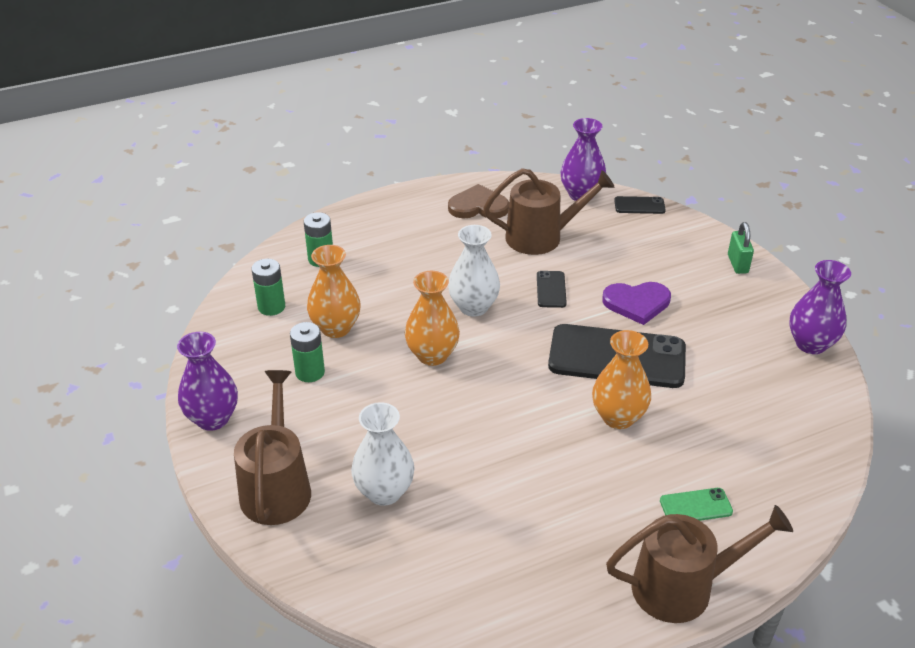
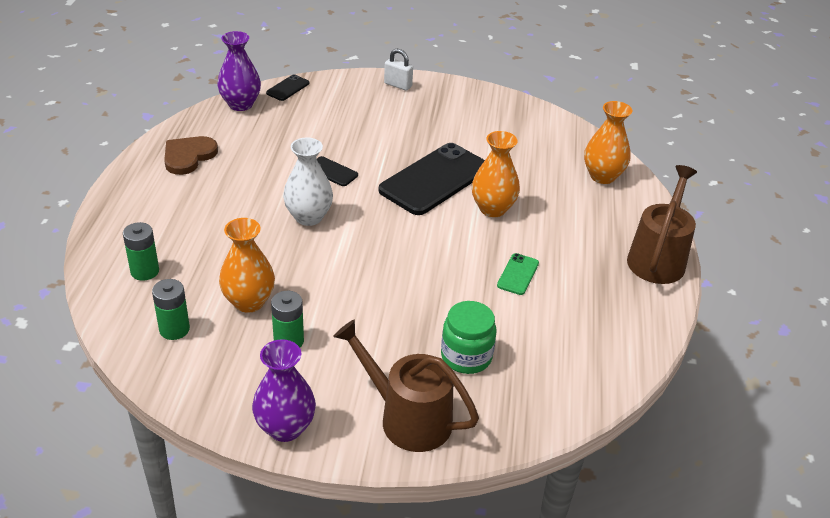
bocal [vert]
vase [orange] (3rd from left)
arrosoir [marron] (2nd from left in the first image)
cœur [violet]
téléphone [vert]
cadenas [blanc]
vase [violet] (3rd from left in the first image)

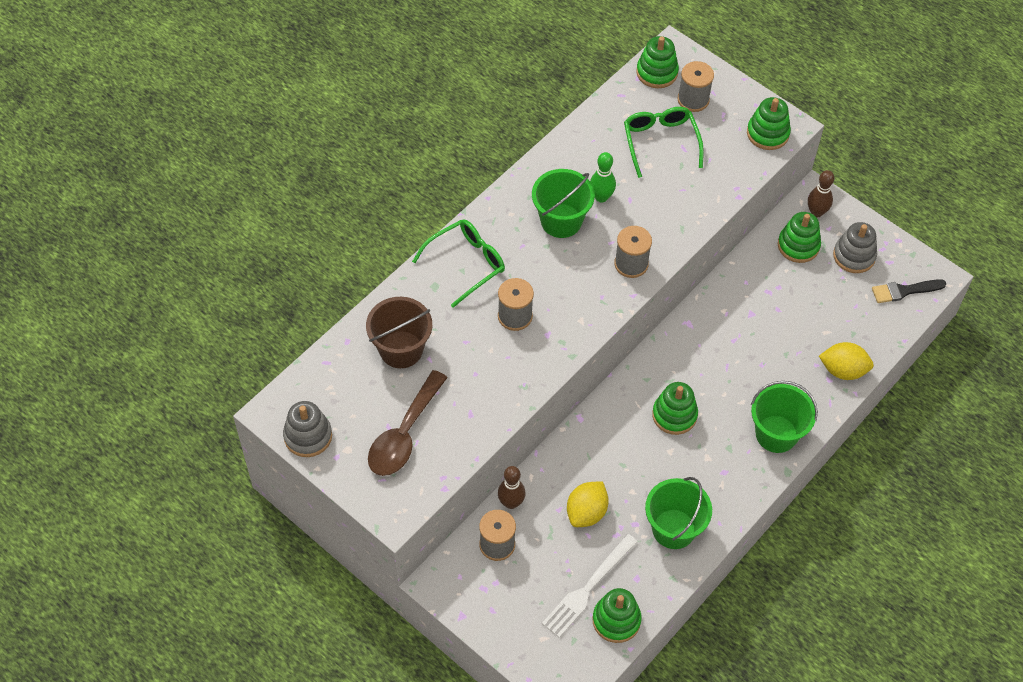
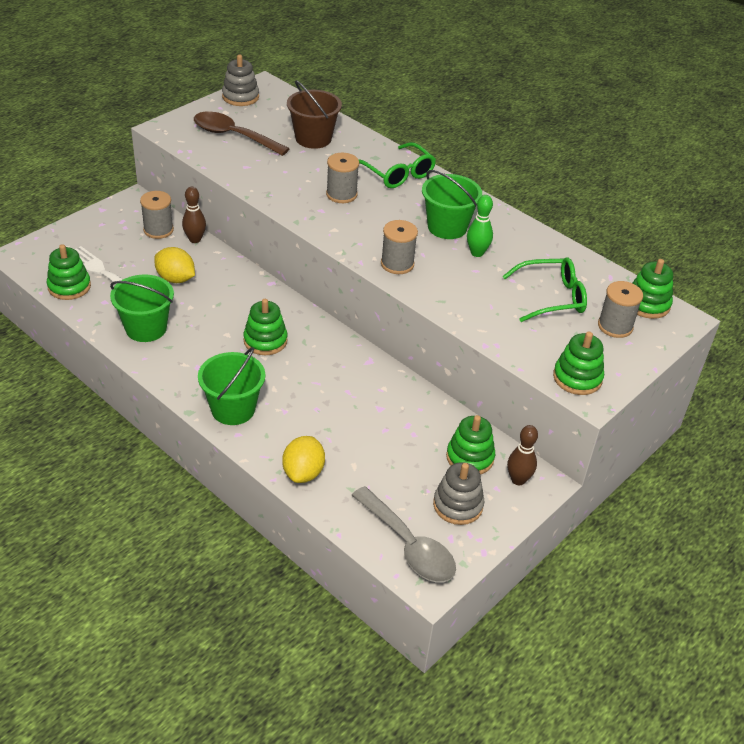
cuillère [gris]

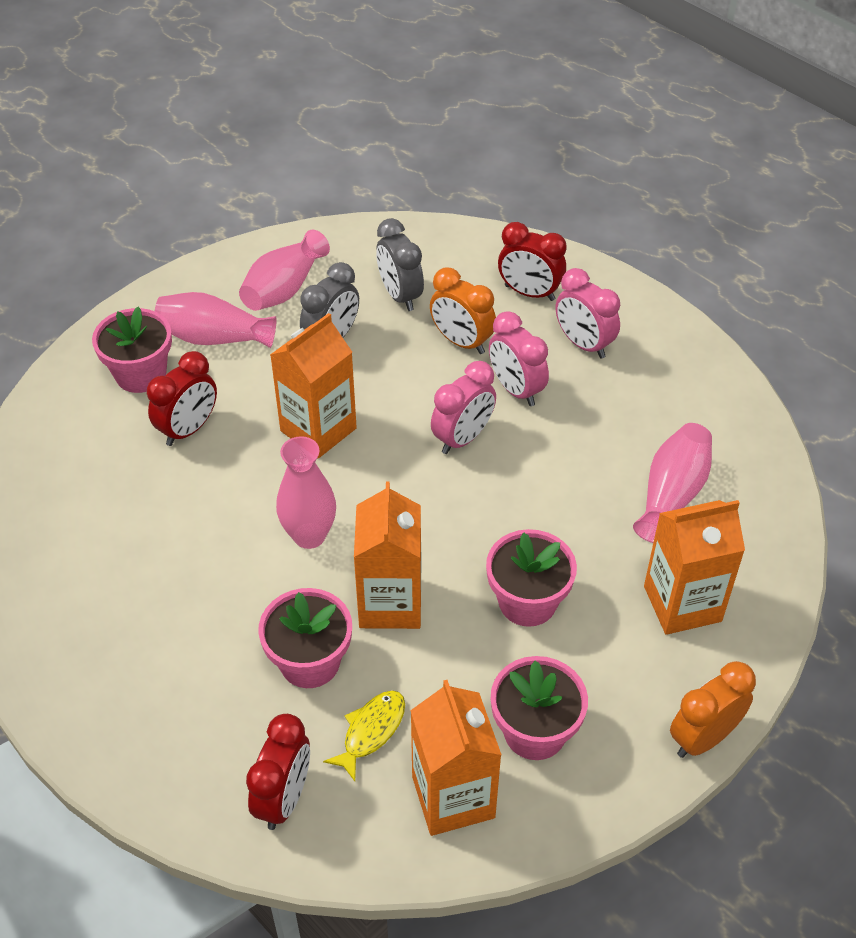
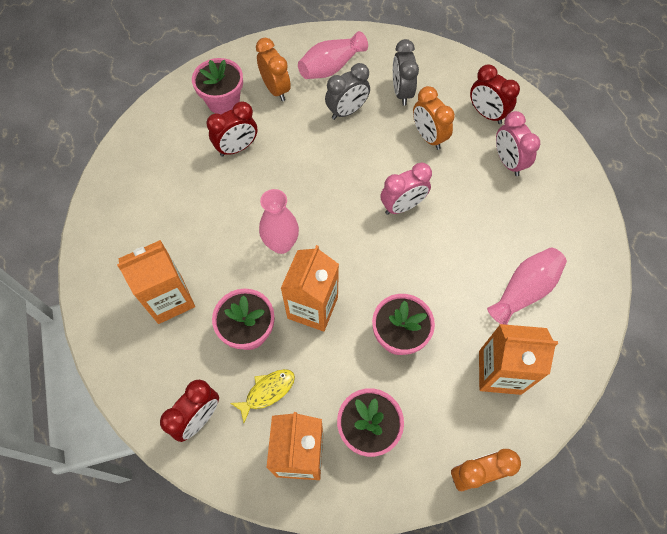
réveil [orange] (1st from left)
brique de lait [orange] (1st from left)
réveil [rose] (2nd from left in the first image)

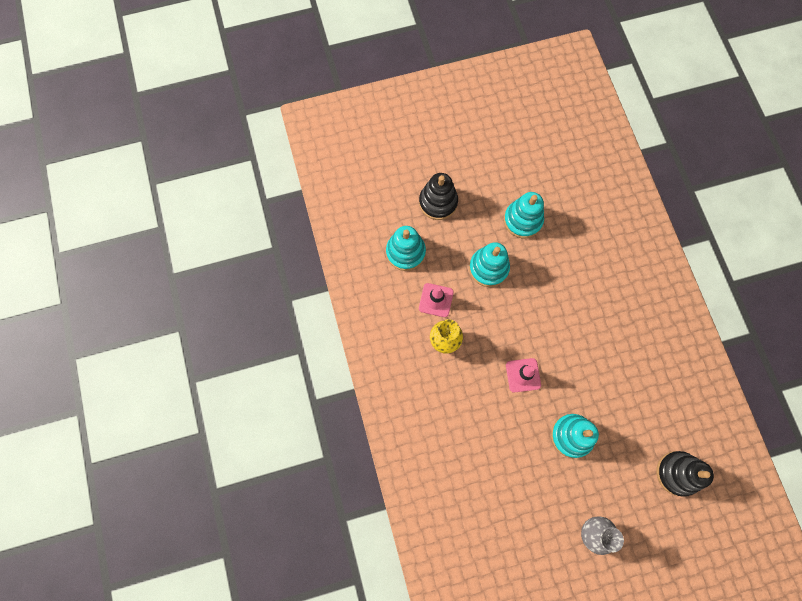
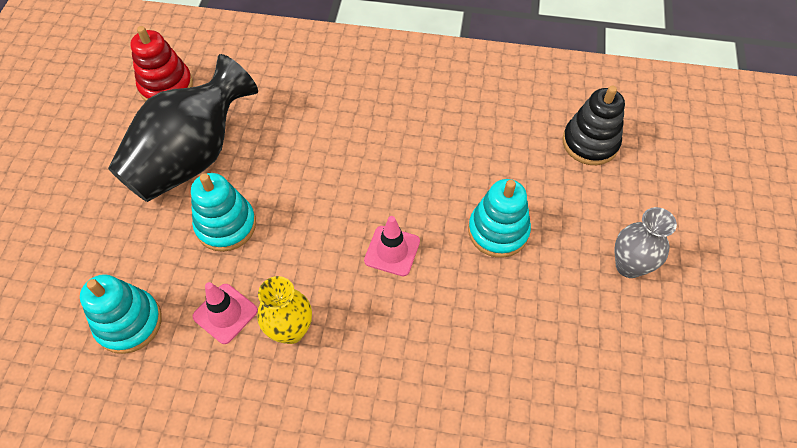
jouet à empiler [noir] (1st from left in the first image)
vase [noir]
jouet à empiler [rouge]

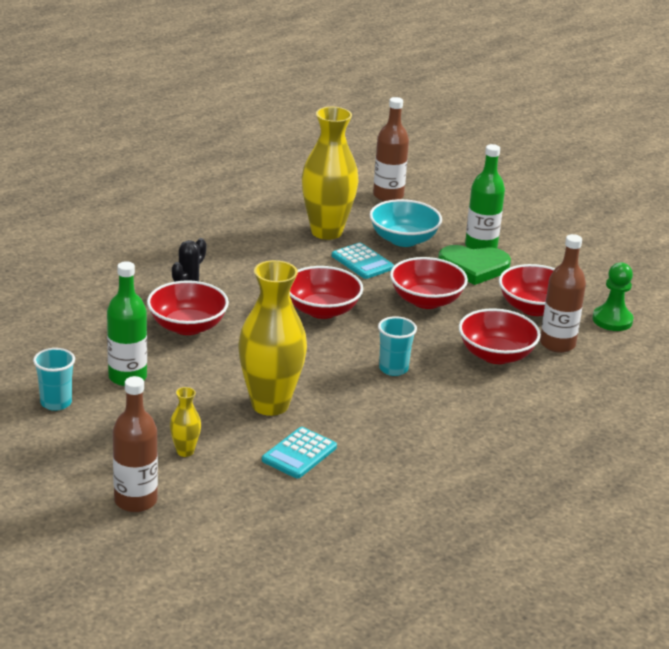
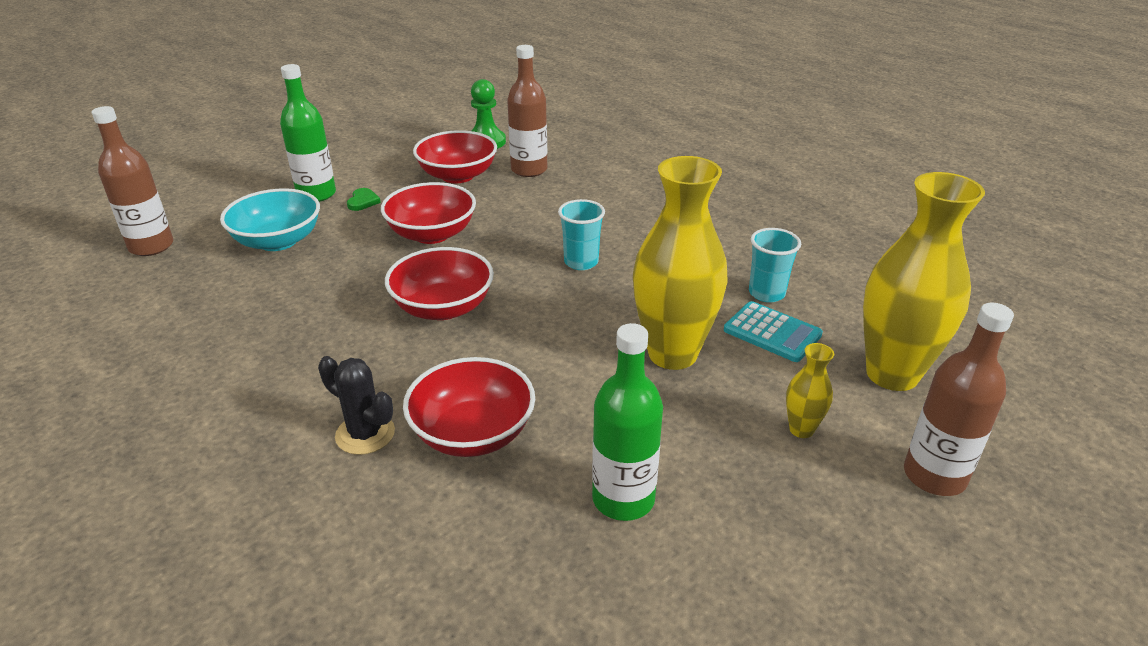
gobelet [turquoise] (2nd from left)
vase [jaune] (3rd from left)
calculatrice [turquoise] (2nd from left in the first image)
cœur [vert]
bol [rouge] (4th from left in the first image)

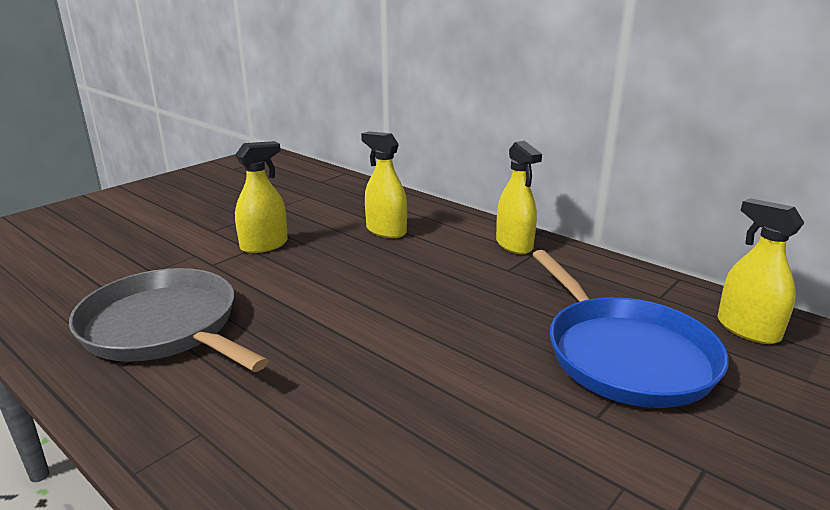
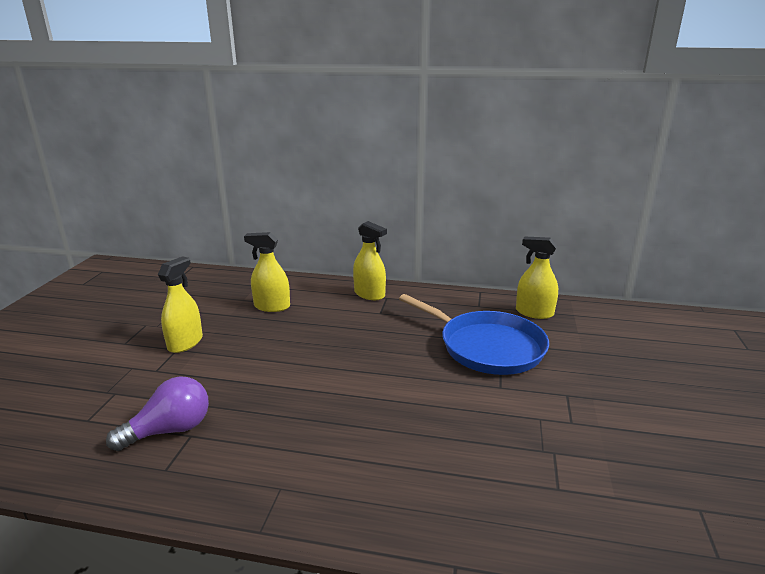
ampoule [violet]

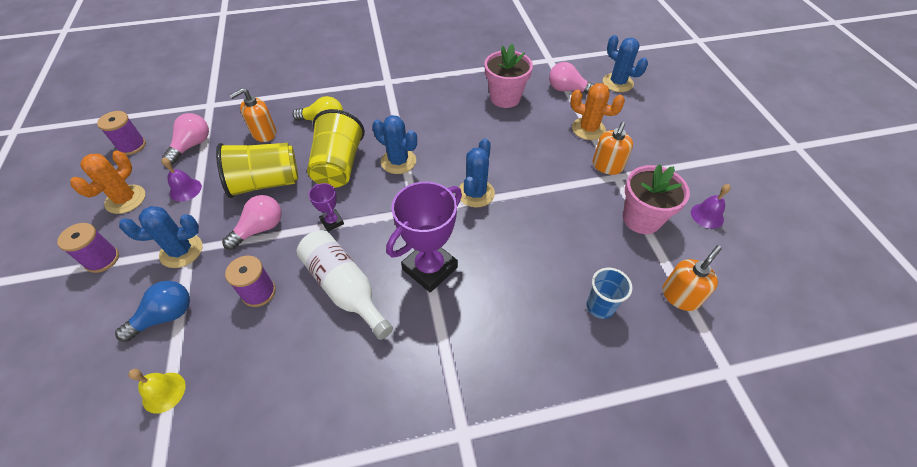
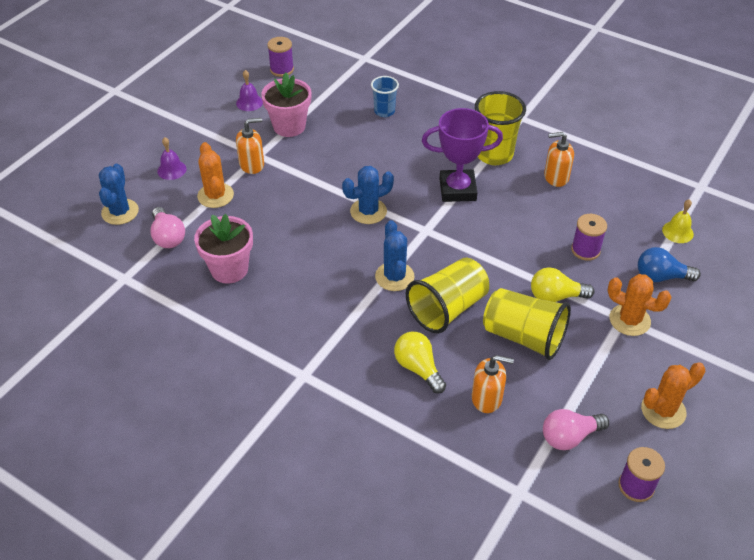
bobine [violet] (1st from left)
cactus [orange] (2nd from left)
cloche [violet] (1st from left)
ampoule [jaune] (2nd from left)
bouteille [blanc]
trophée [violet] (1st from left in the first image)
distributeur de savon [orange] (3rd from left)
gobelet [jaune] (2nd from left)

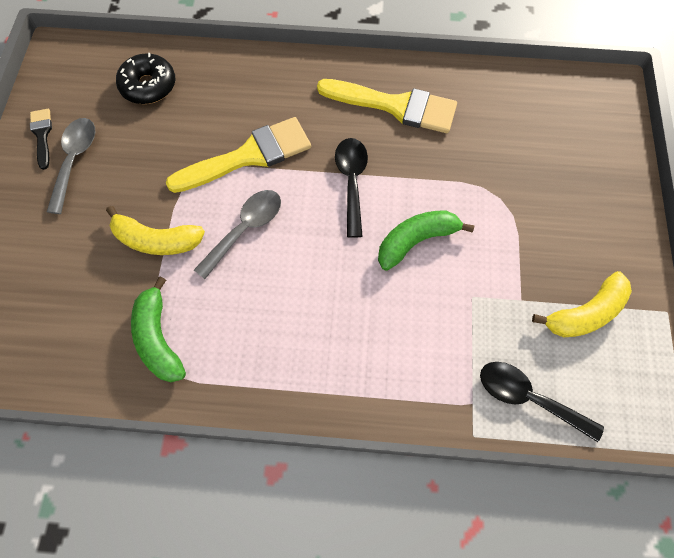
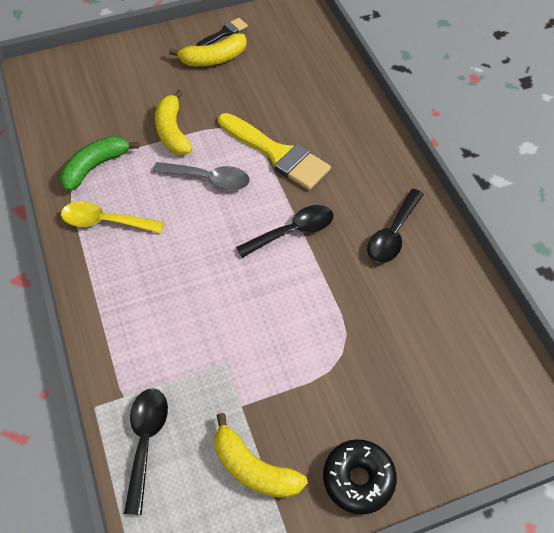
banane [jaune] (2nd from left)
beignet [noir]
cuillère [noir] (3rd from left)
banane [vert] (2nd from left in the first image)
cuillère [jaune]

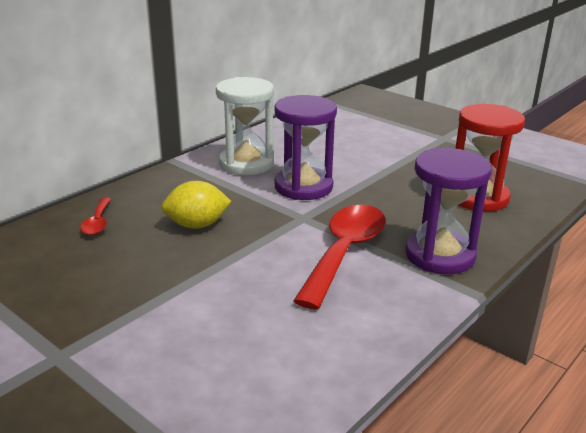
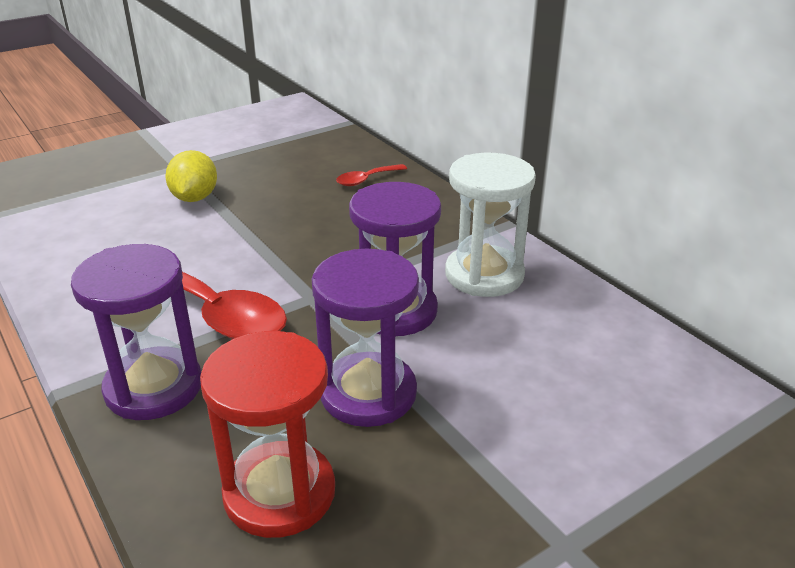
cuillère [rouge] (2nd from left)
citron [jaune]
sablier [violet] (2nd from left)

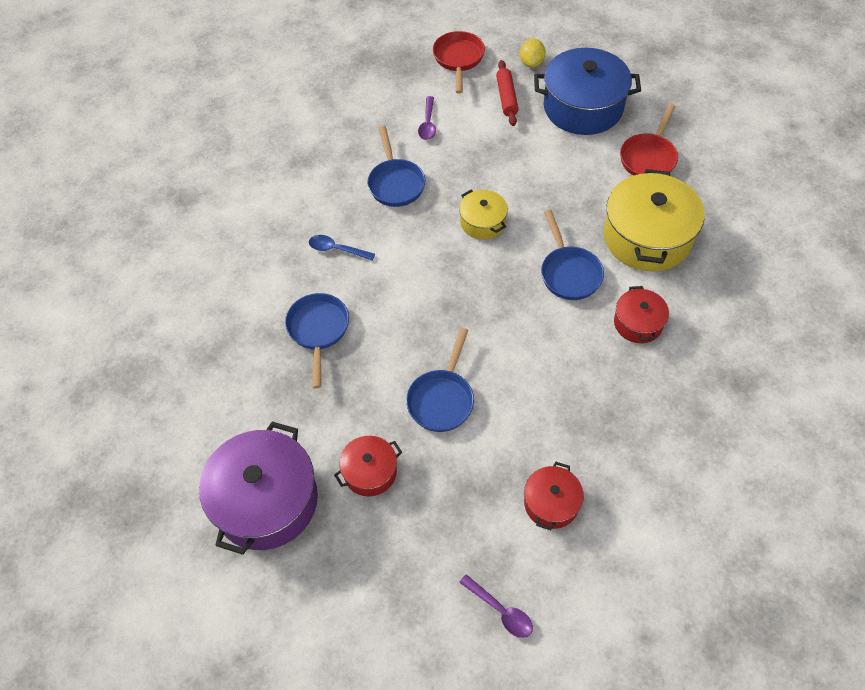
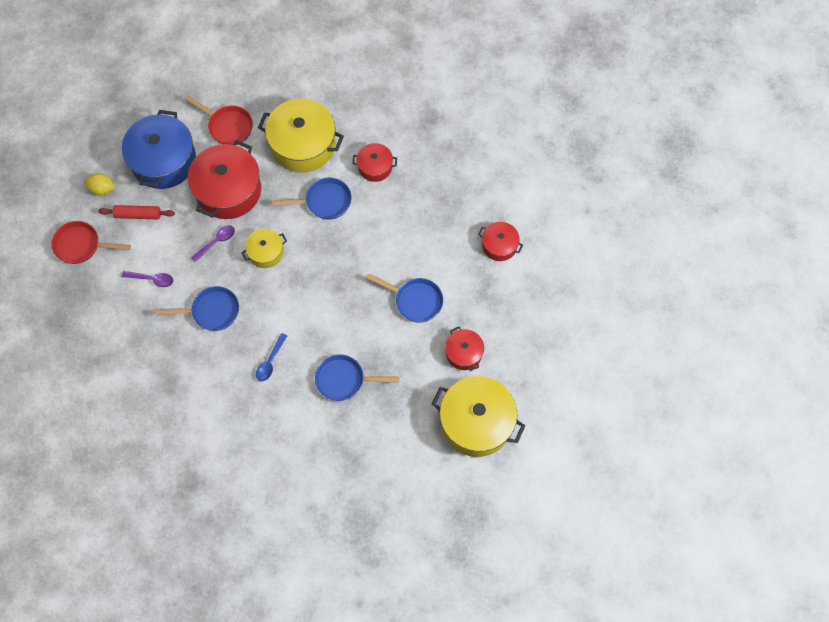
marmite [jaune] (3rd from left)
cuillère [violet] (2nd from left)
marmite [rouge] (1st from left)

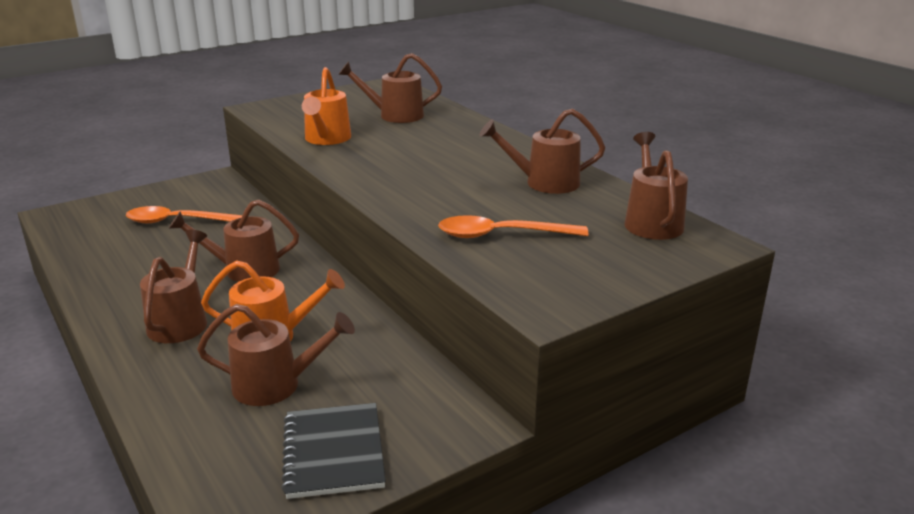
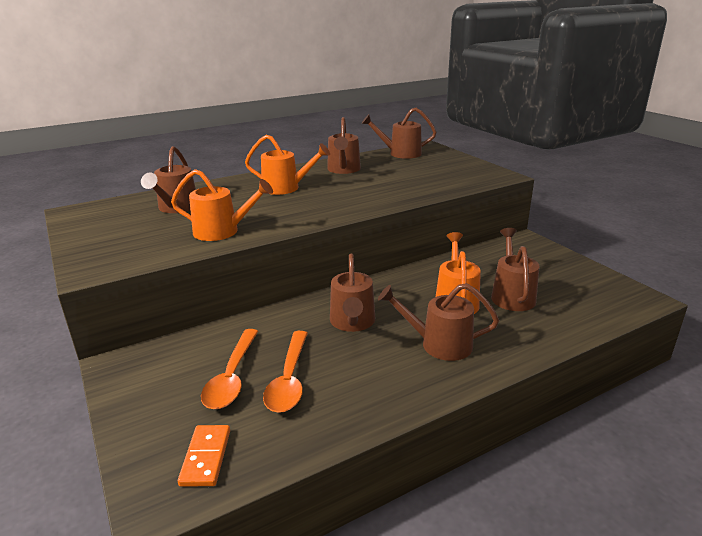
carnet [noir]
cuillère [orange] (2nd from left)
domino [orange]
arrosoir [orange] (2nd from left)

